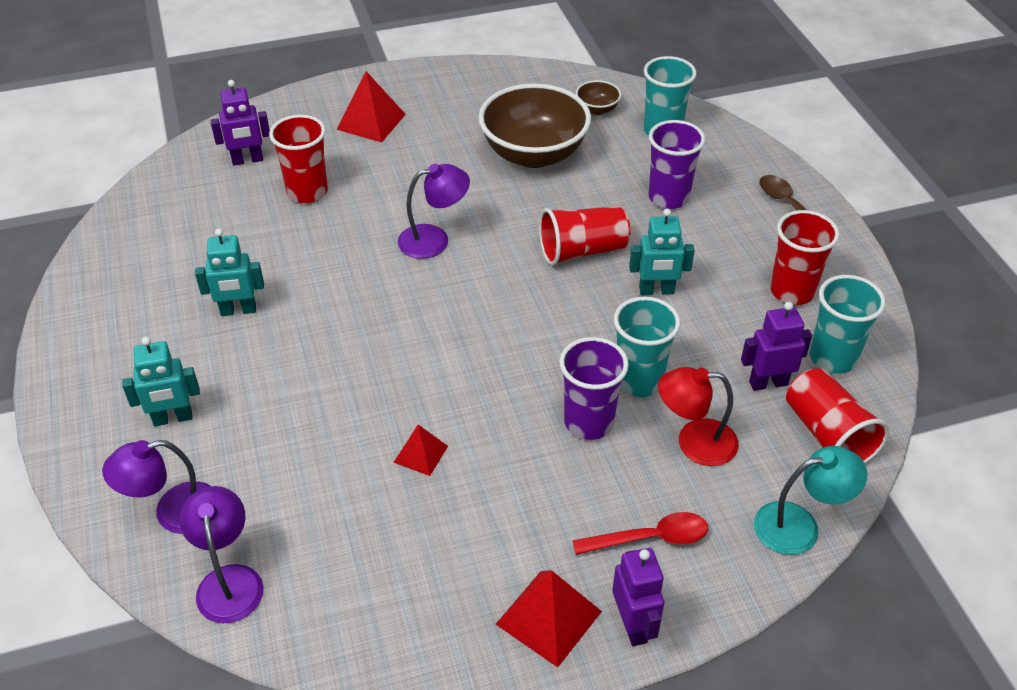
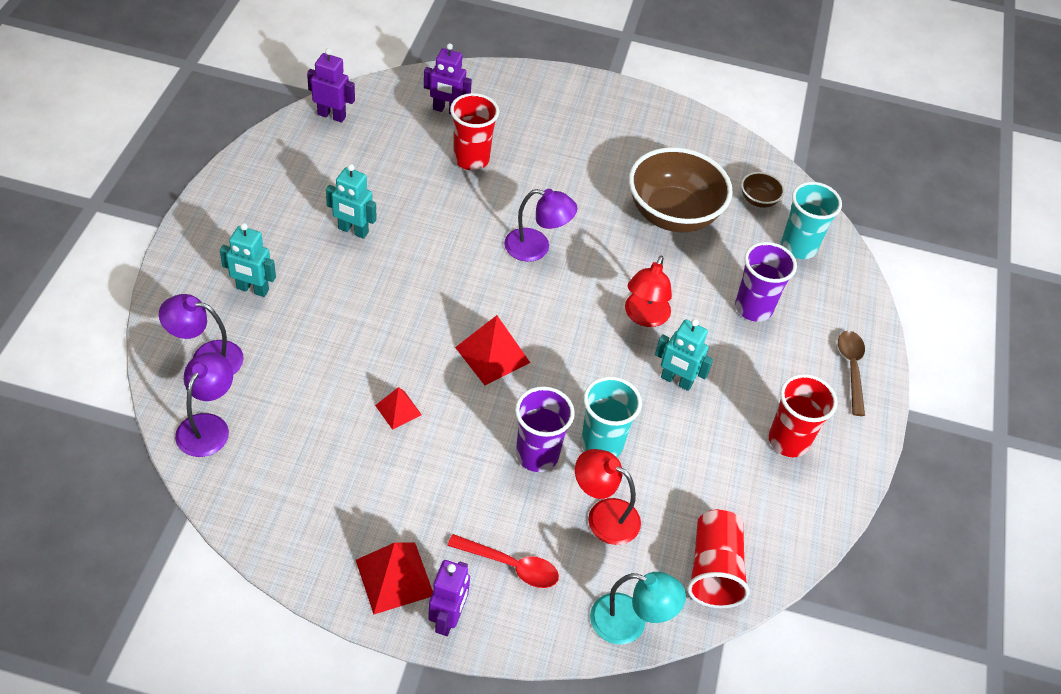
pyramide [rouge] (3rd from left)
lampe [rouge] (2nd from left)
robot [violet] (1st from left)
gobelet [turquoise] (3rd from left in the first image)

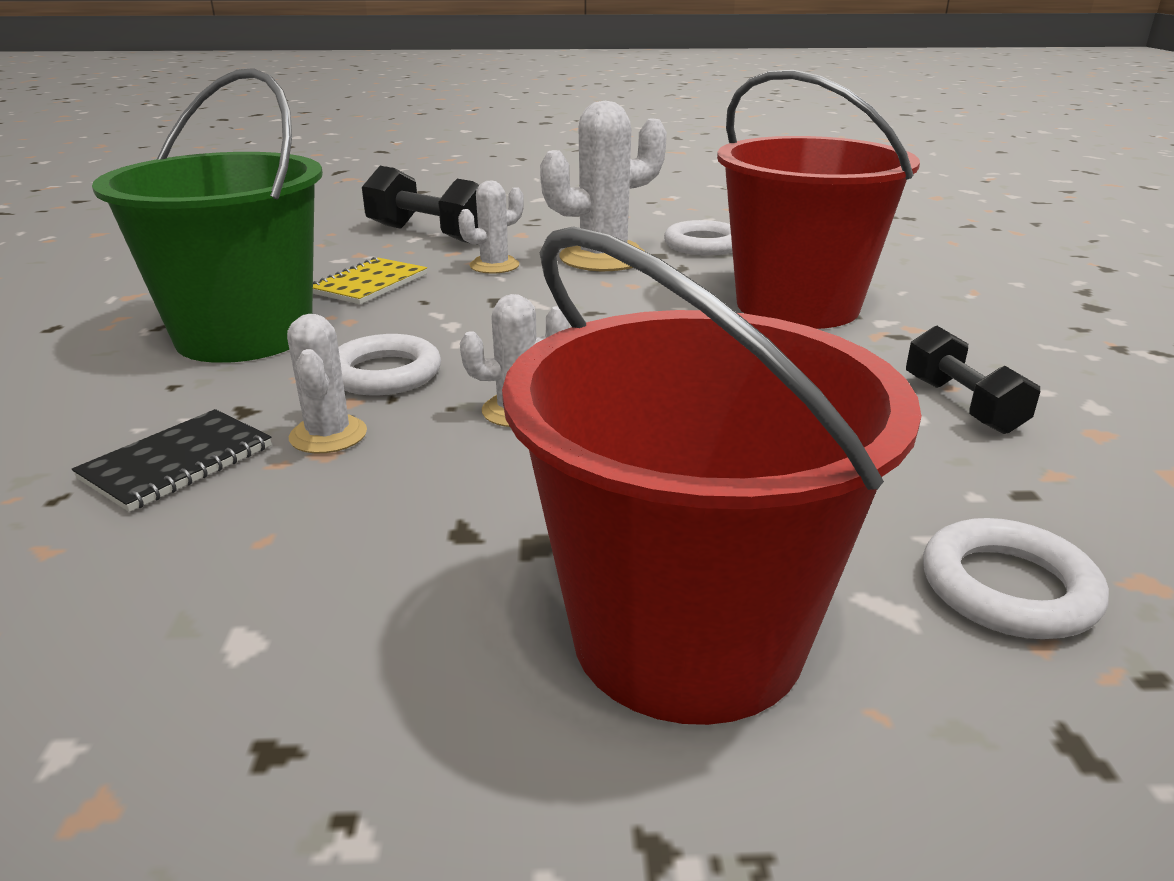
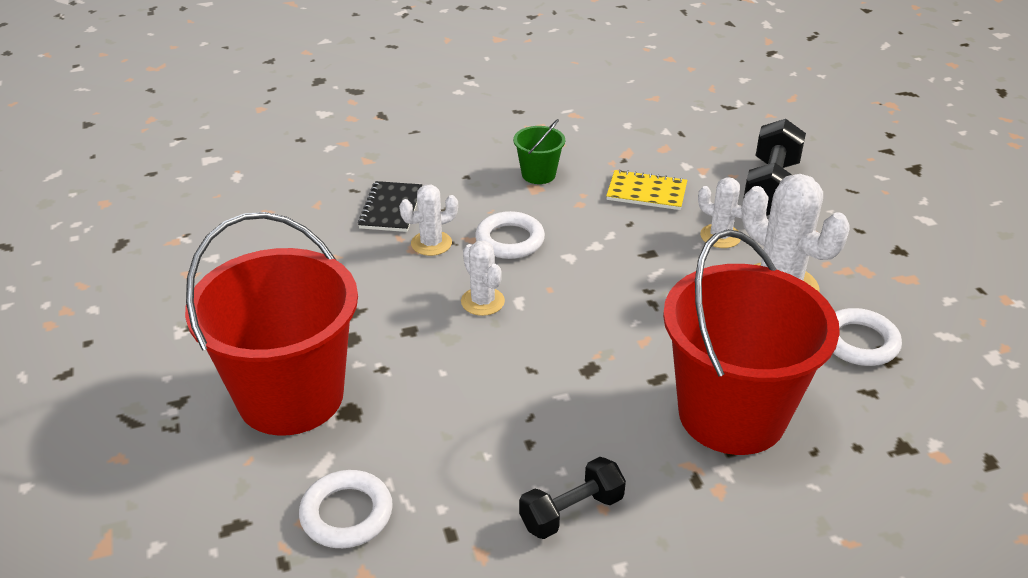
carnet [noir]
seau [vert]

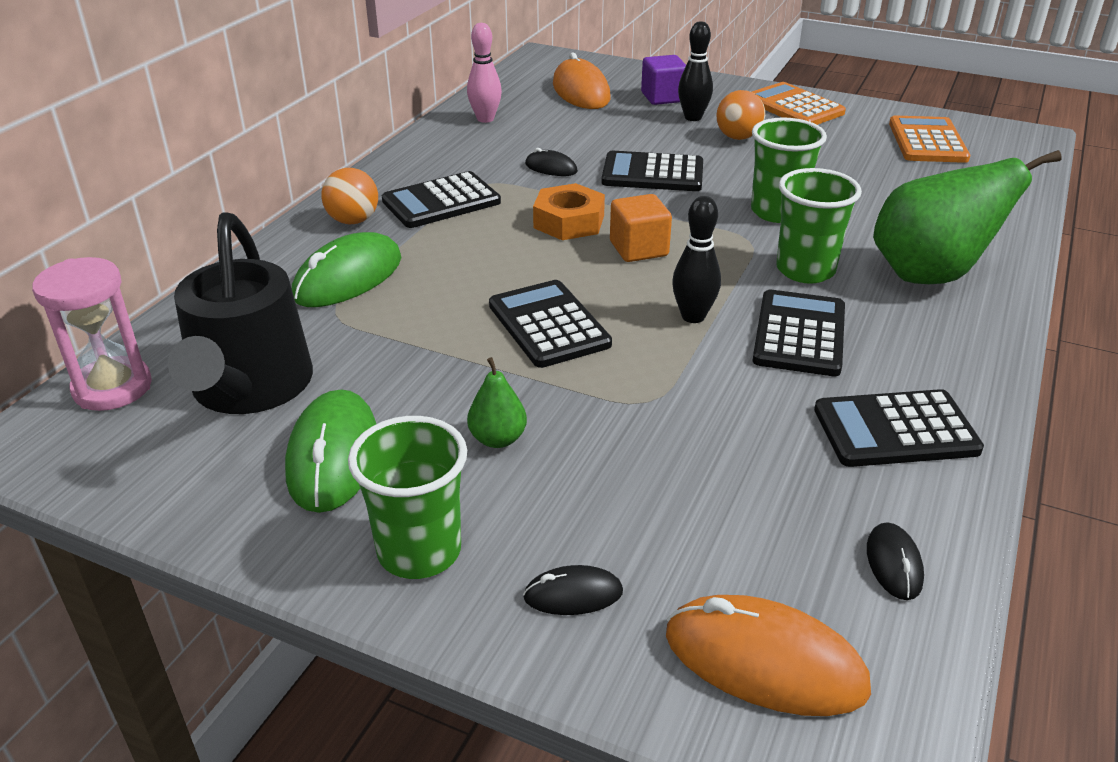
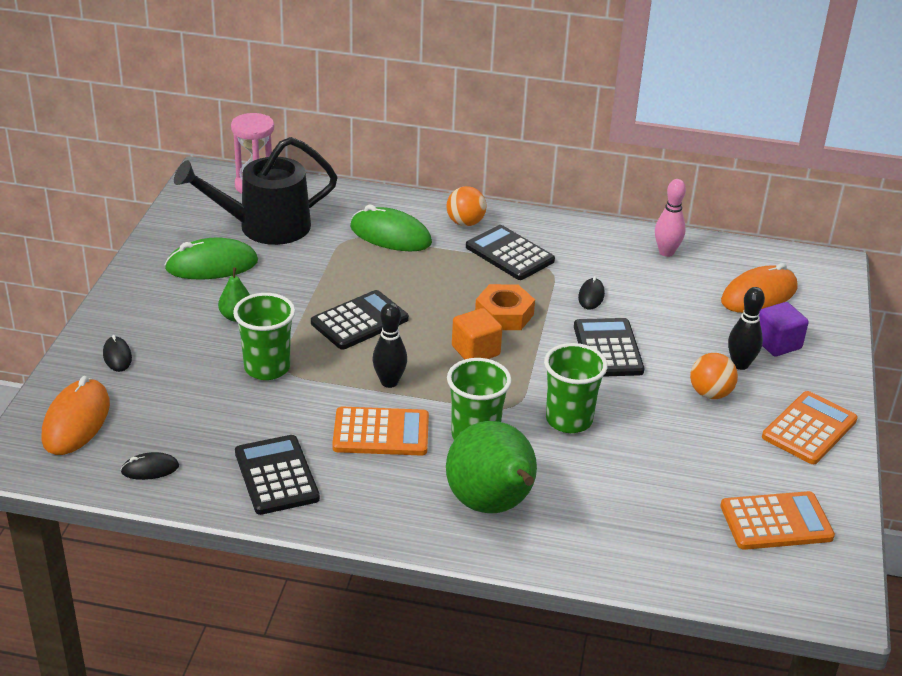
gobelet [vert] (1st from left)
calculatrice [orange] (1st from left)

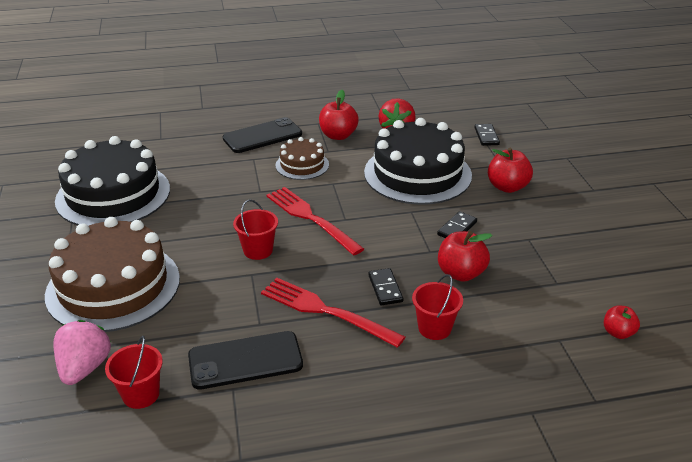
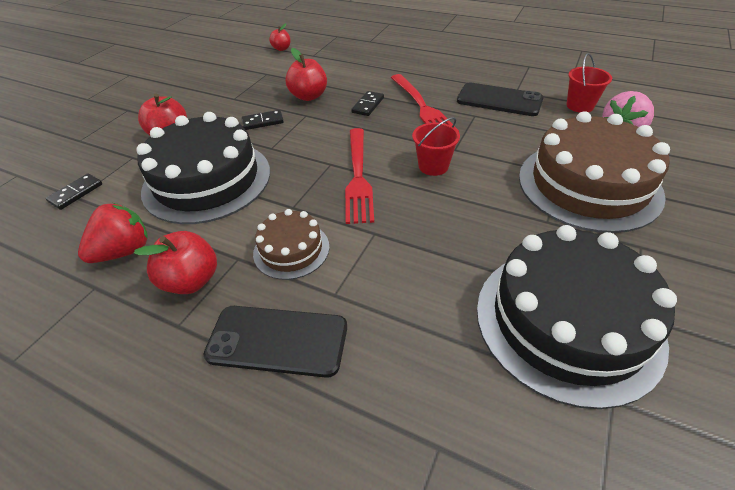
seau [rouge] (3rd from left in the first image)

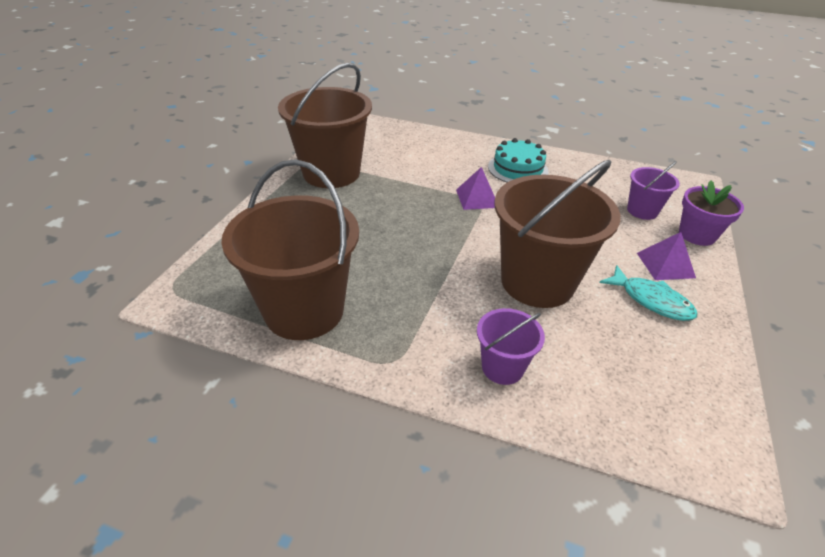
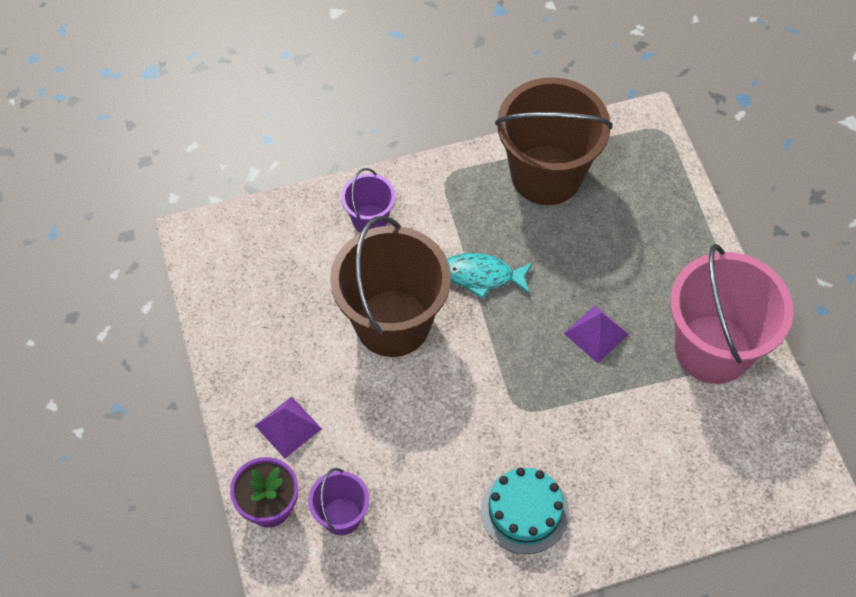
seau [rose]
pyramide [violet] (2nd from left)
poisson [turquoise]

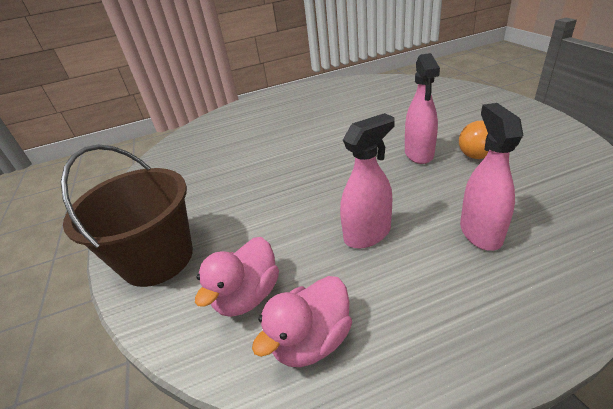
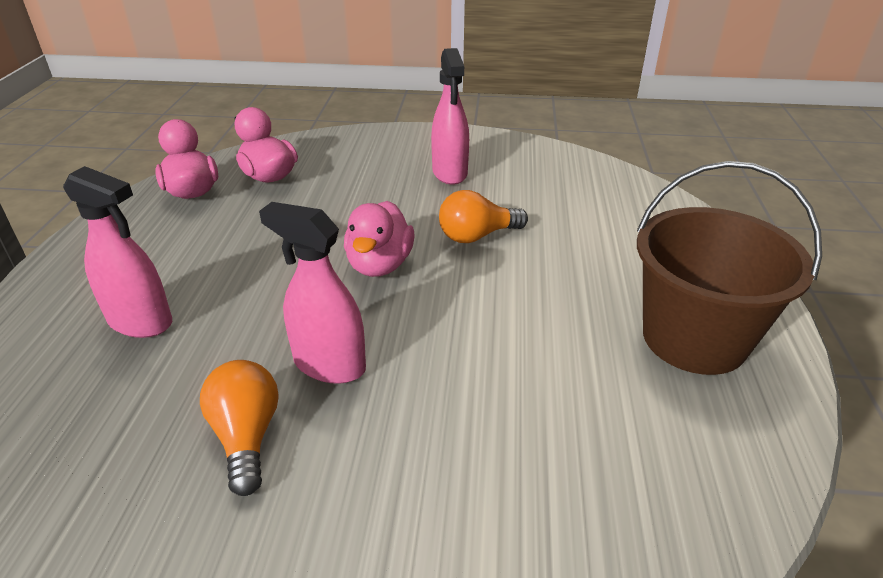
seau [marron]
vaporisateur [rose] (3rd from left)
canard [rose] (3rd from left)
ampoule [orange] (2nd from left)

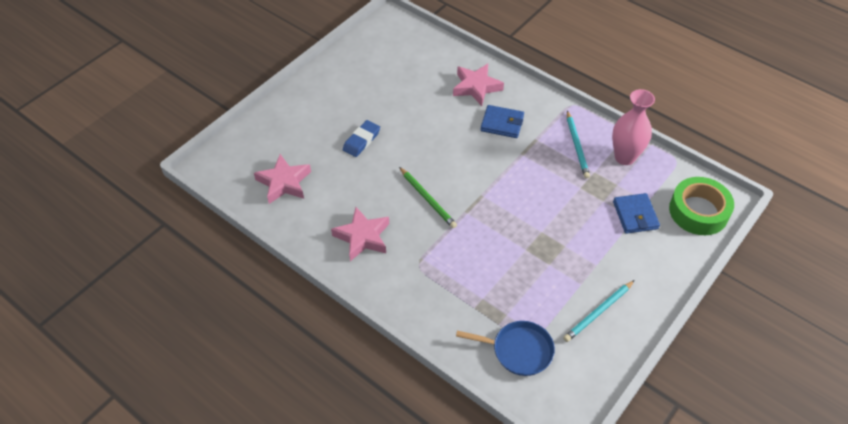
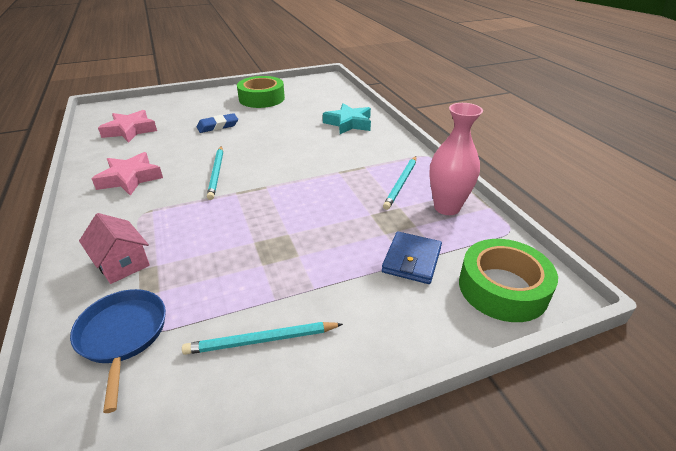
crayon [turquoise] (1st from left)
étoile [turquoise]
poêle [bleu]
portefeuille [bleu] (1st from left in the first image)
maison [rose]
ruban adhésif [vert] (1st from left)

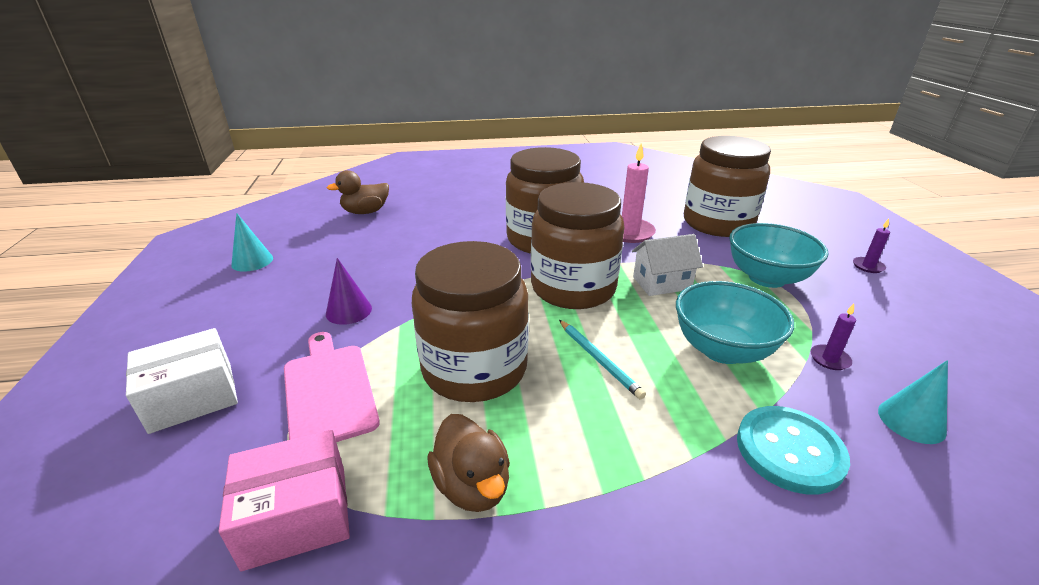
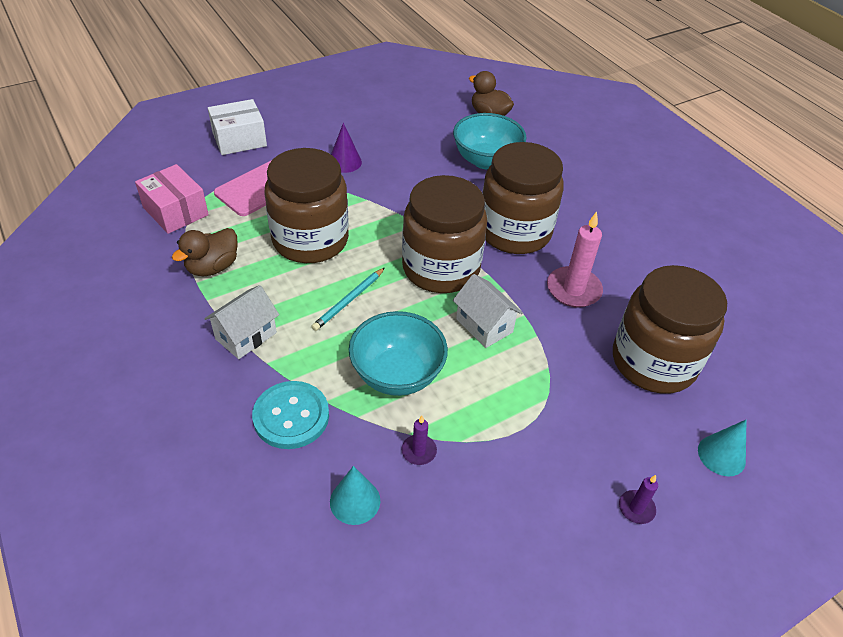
boîte [blanc]
cône [turquoise] (2nd from left)
bol [turquoise] (2nd from left)
maison [blanc] (1st from left)

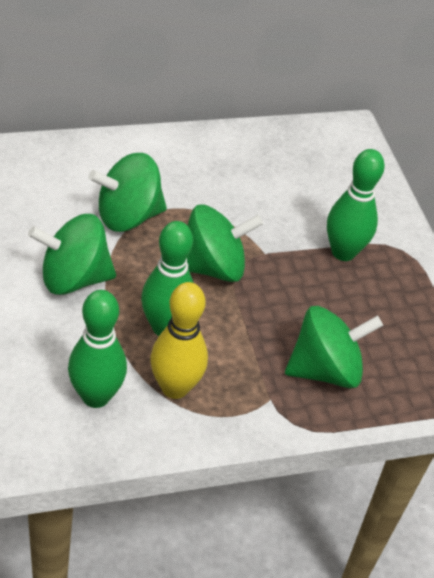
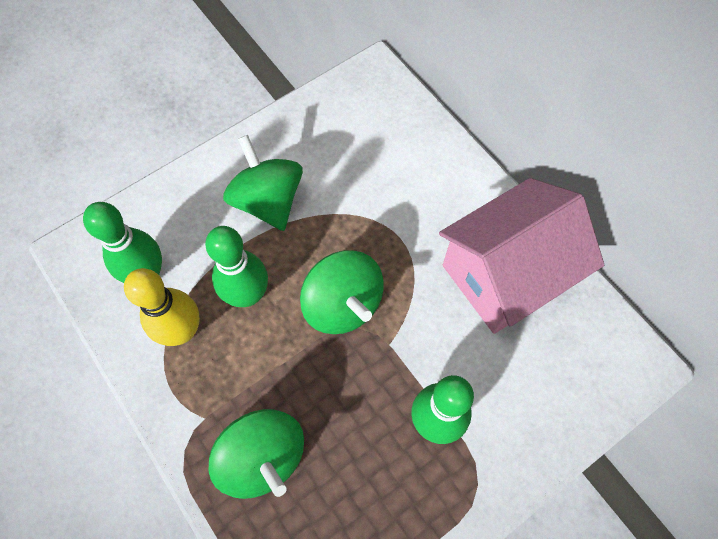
toupie [vert] (2nd from left in the first image)
maison [rose]

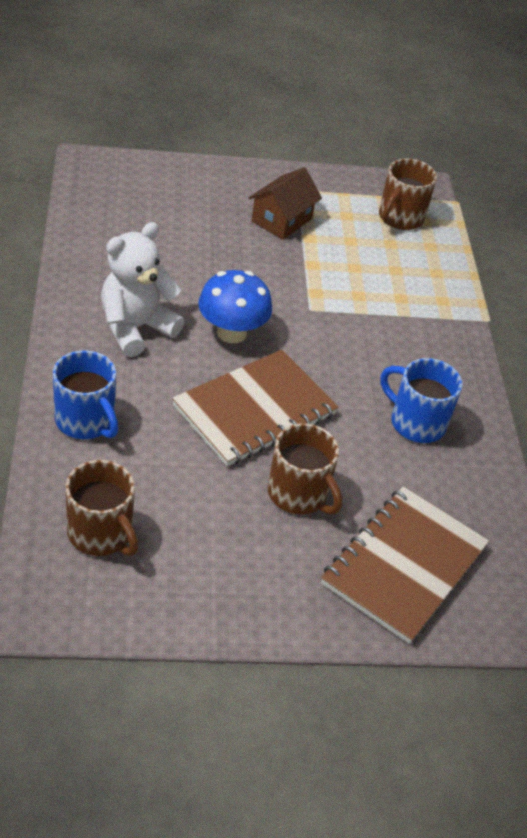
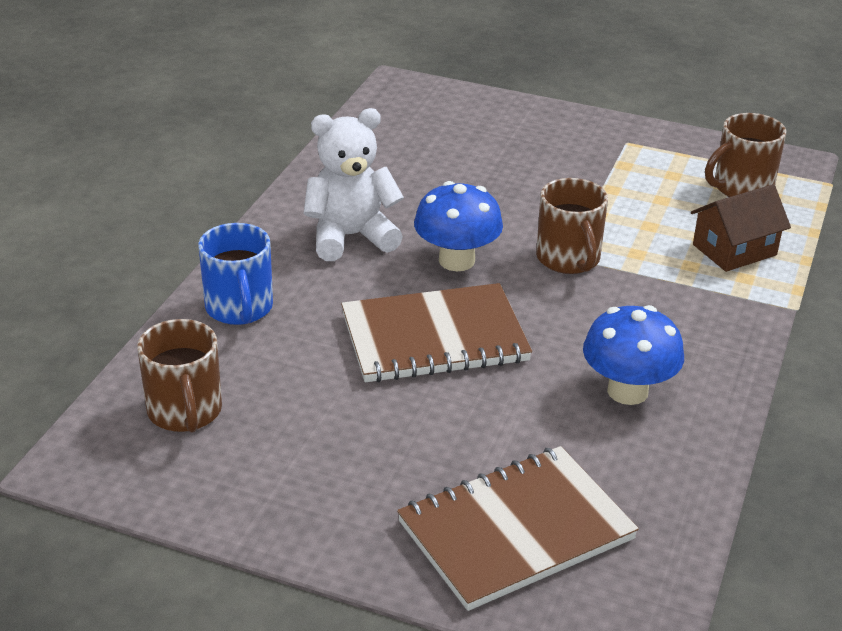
maison [marron]
tasse [marron] (2nd from left)
champignon [bleu] (2nd from left)

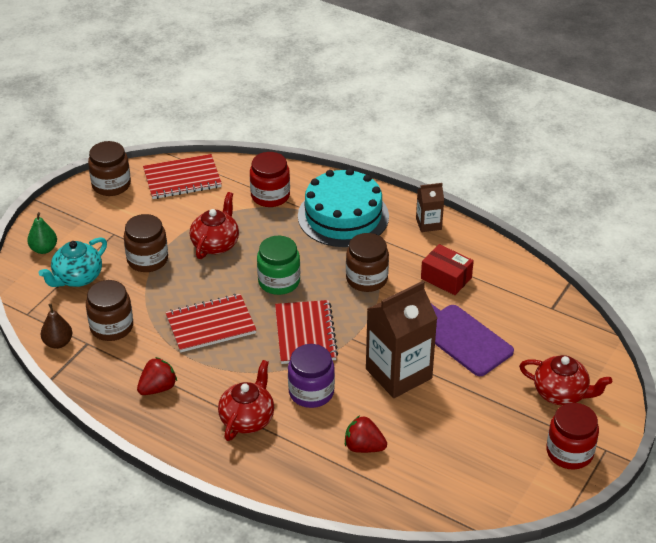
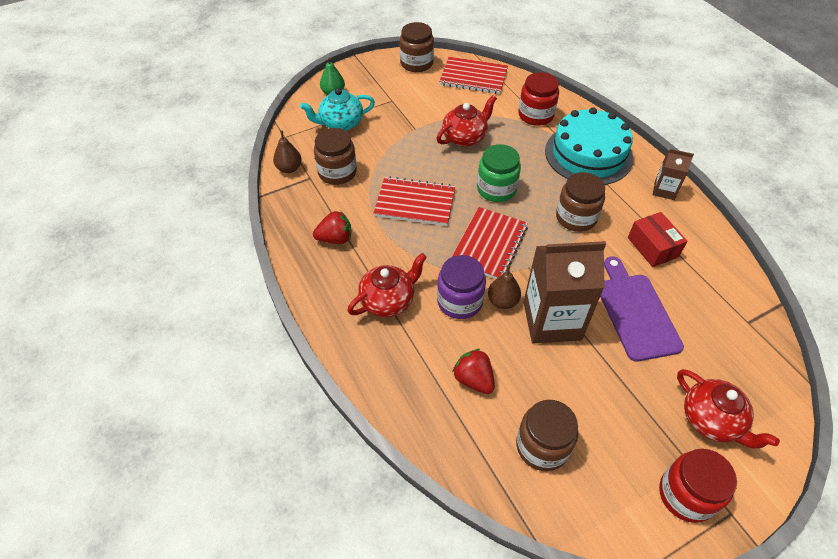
bocal [marron] (3rd from left)
poire [marron] (2nd from left)

